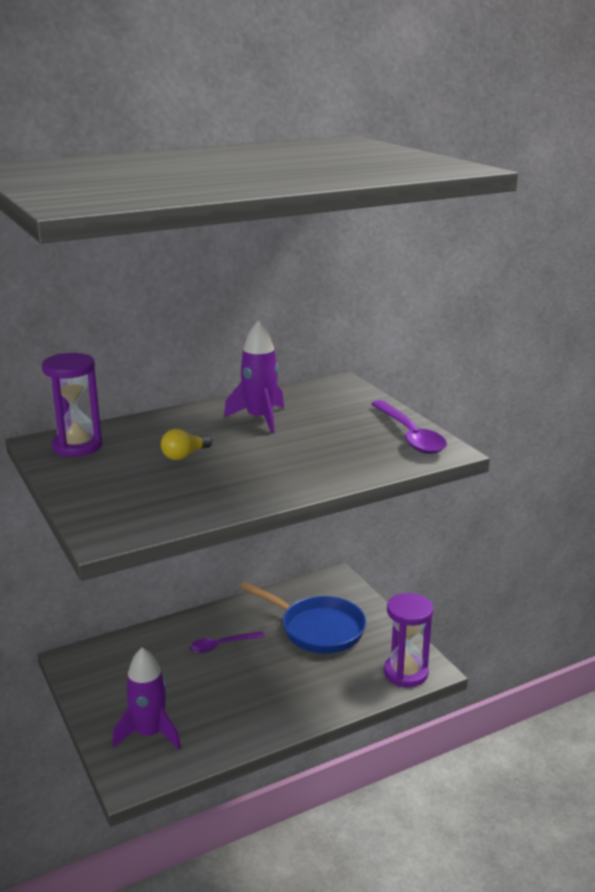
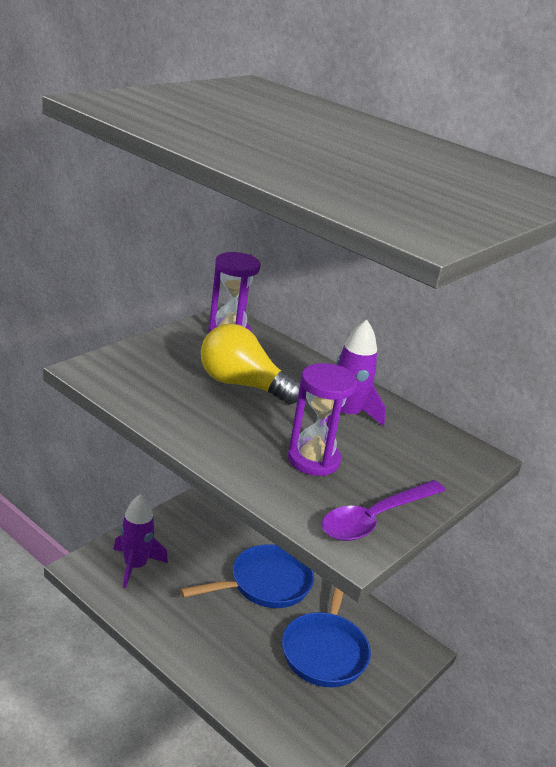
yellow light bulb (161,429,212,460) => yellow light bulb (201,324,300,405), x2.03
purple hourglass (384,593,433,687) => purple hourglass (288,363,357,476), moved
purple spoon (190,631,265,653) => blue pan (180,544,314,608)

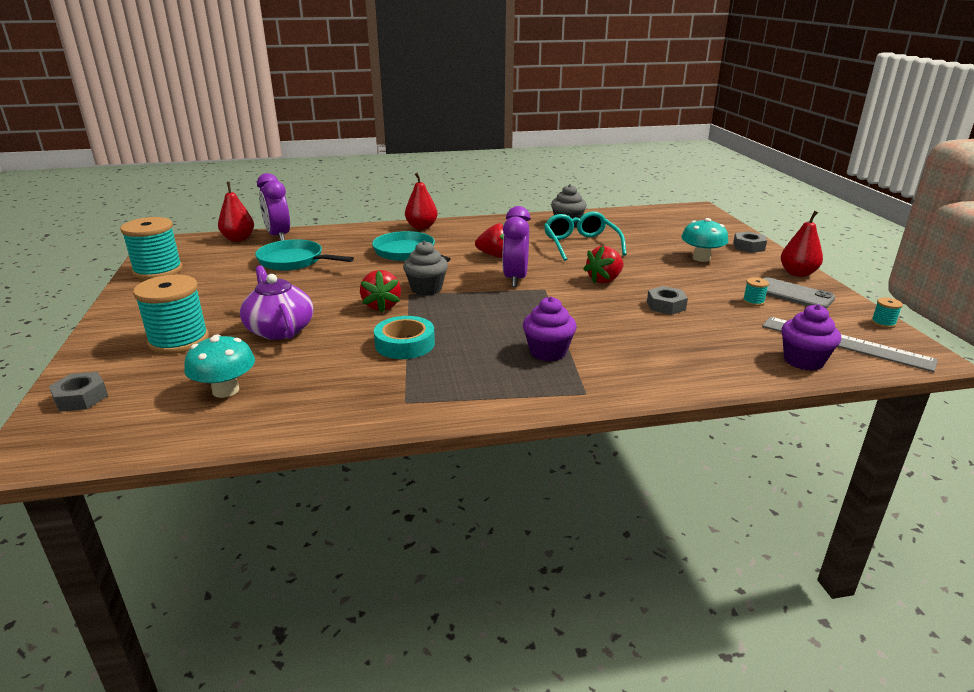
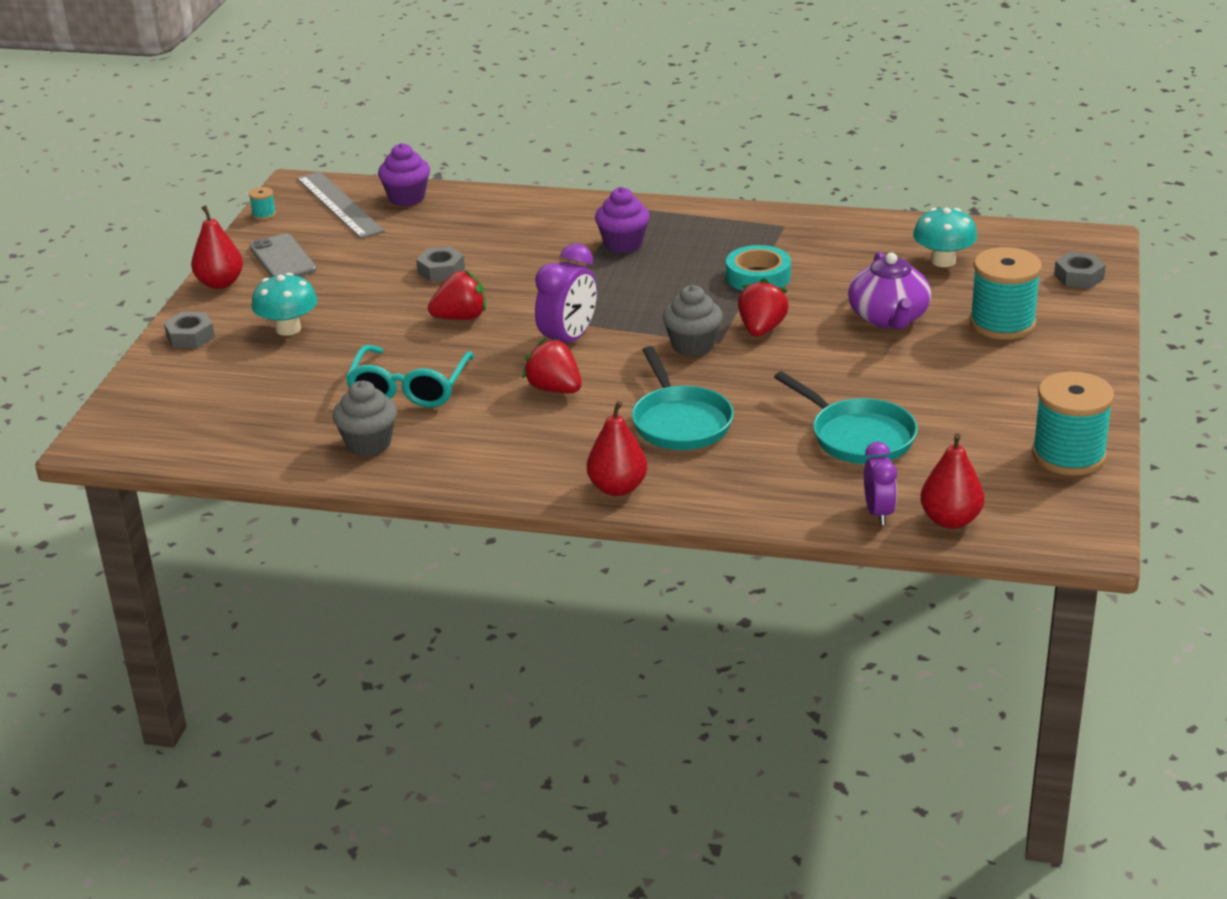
purple clock (257,173,290,241) => purple clock (864,442,897,525), x0.65
turquoise spool (743,277,769,306) => nothing

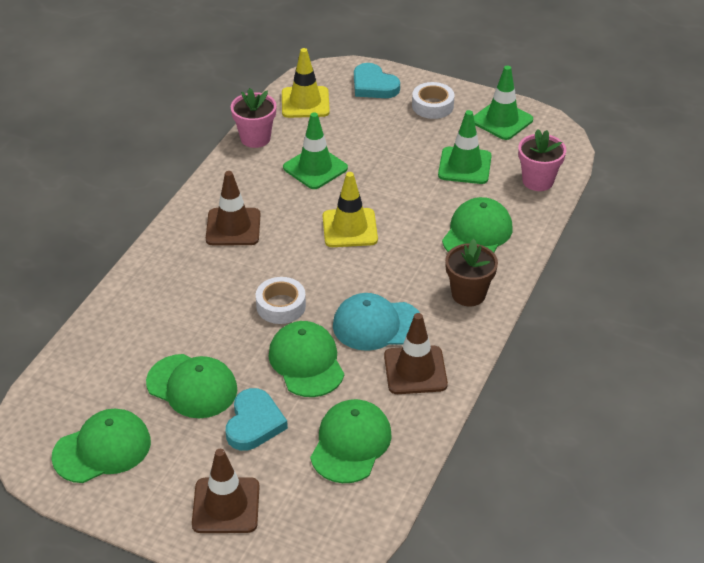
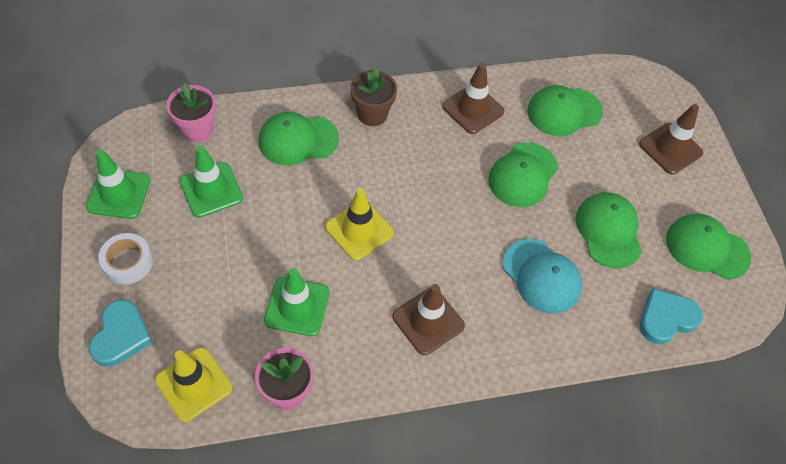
white tape (256,277,306,324) => nothing
turquoise cap (333,293,420,351) => turquoise cap (502,239,582,314), moved
turquoise heart (226,388,288,451) => turquoise heart (640,288,703,344), moved

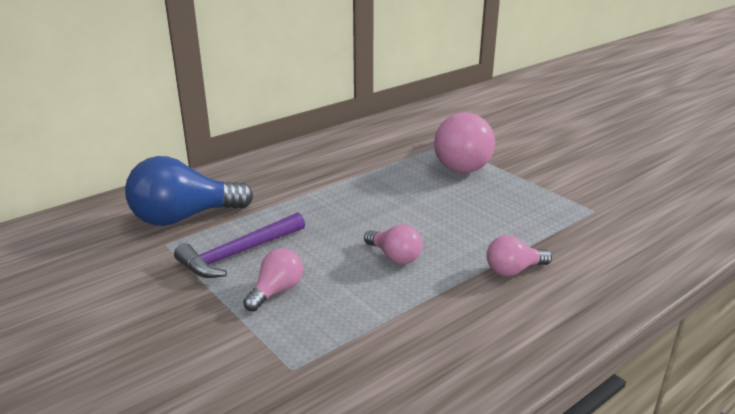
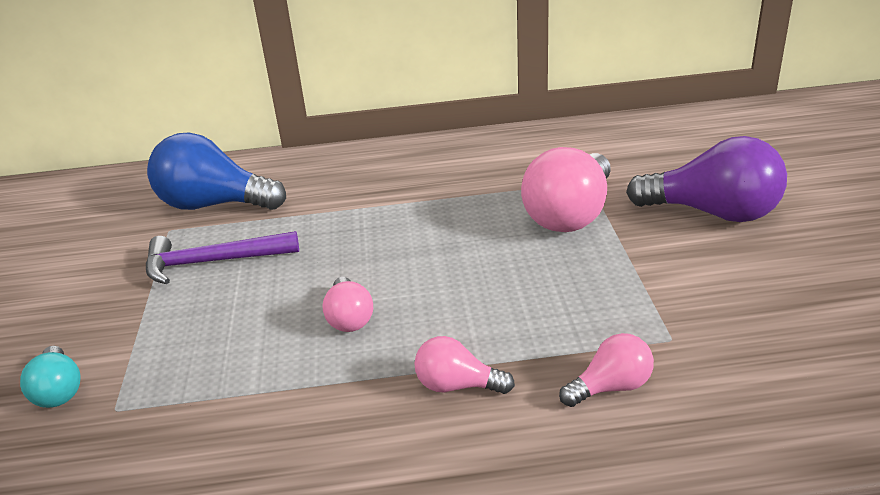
pink light bulb (243,248,303,311) => pink light bulb (559,333,654,407), moved
nothing => purple light bulb (626,136,787,222)
nothing => turquoise light bulb (20,346,81,408)

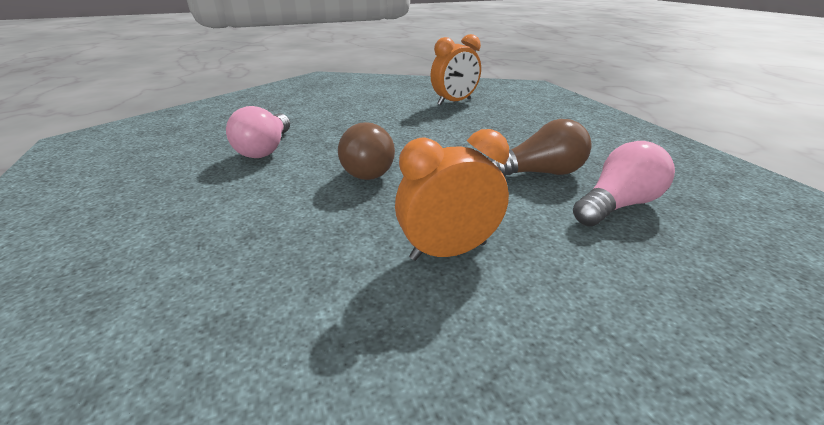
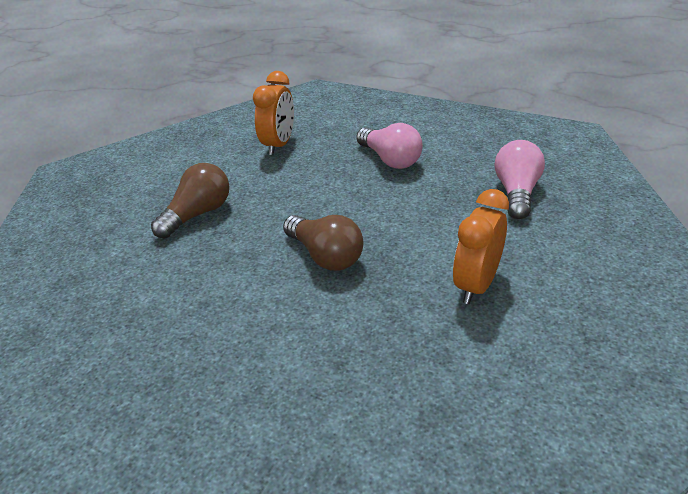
pink light bulb (226,106,290,158) => pink light bulb (356,123,423,169), moved
brown light bulb (488,119,591,176) => brown light bulb (151,163,229,239), moved

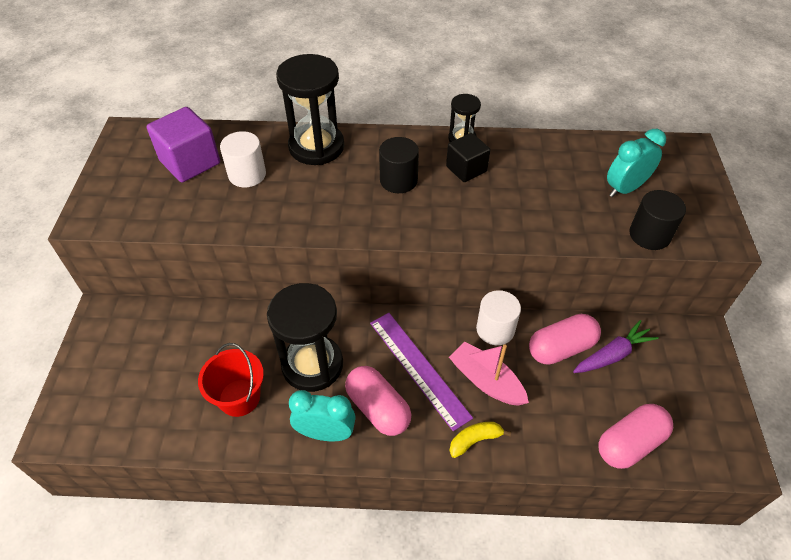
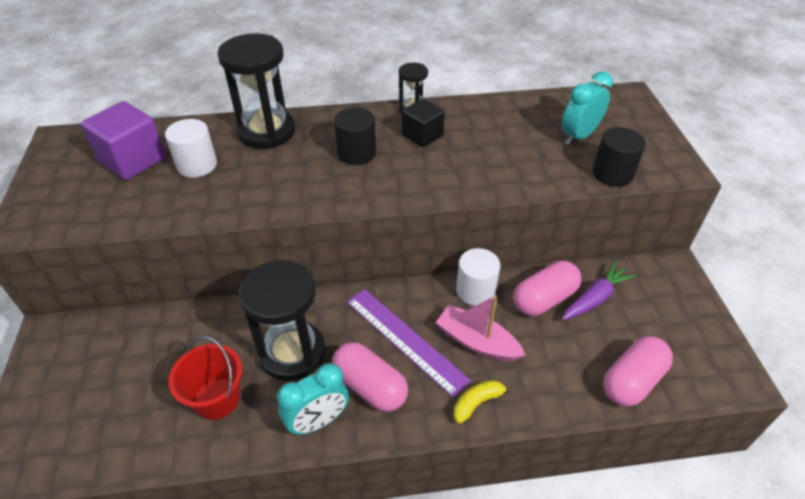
turquoise clock (289,390,356,441) => turquoise clock (277,363,349,435), 150 degrees clockwise

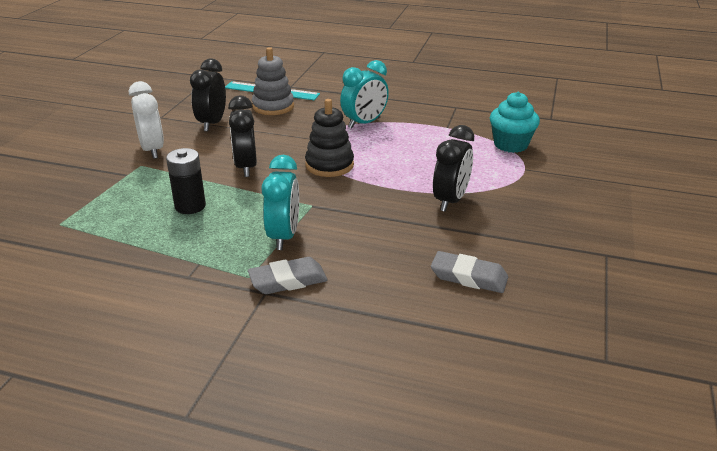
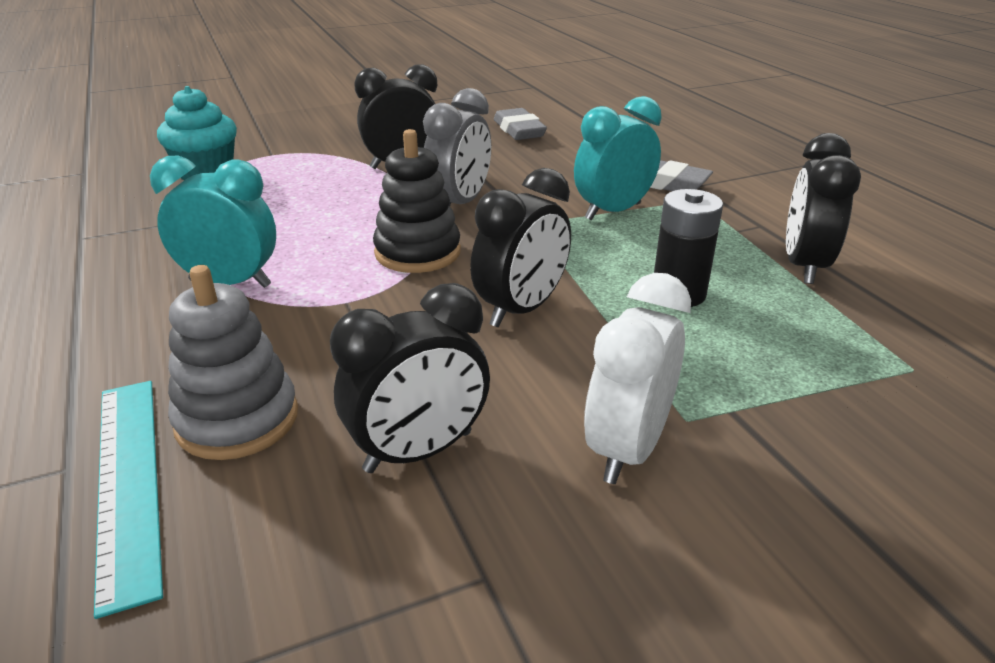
nothing => grey clock (423,88,491,206)
nothing => black clock (786,133,861,284)

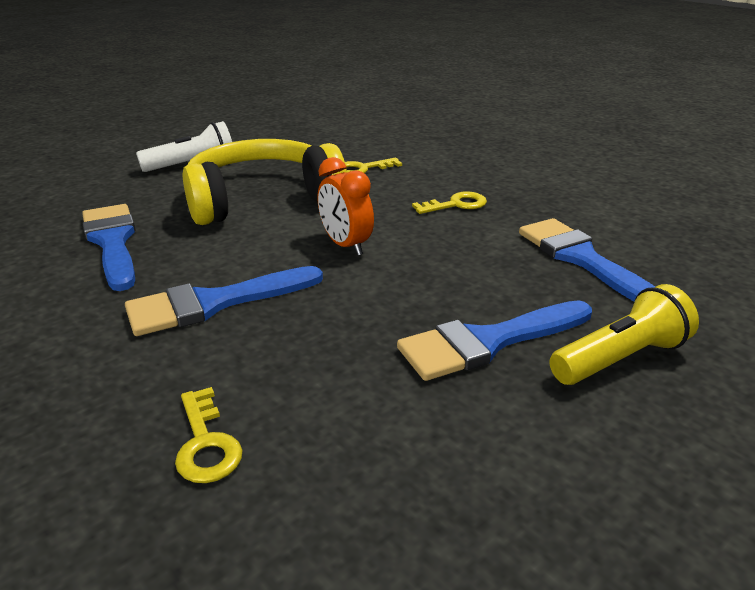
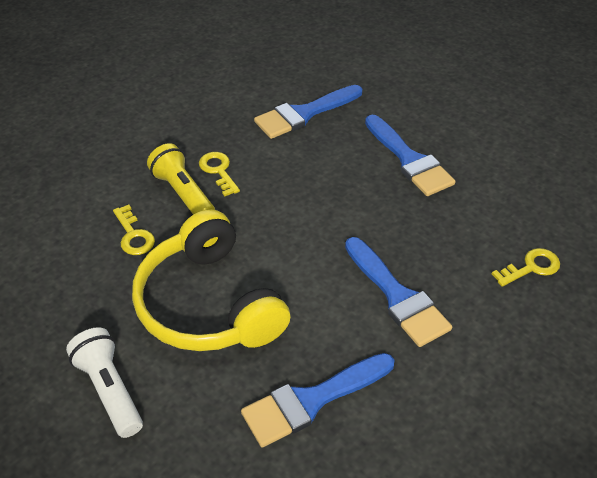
orange clock (318,157,374,256) => nothing
yellow flashlight (549,284,699,385) => yellow flashlight (147,143,215,215), moved

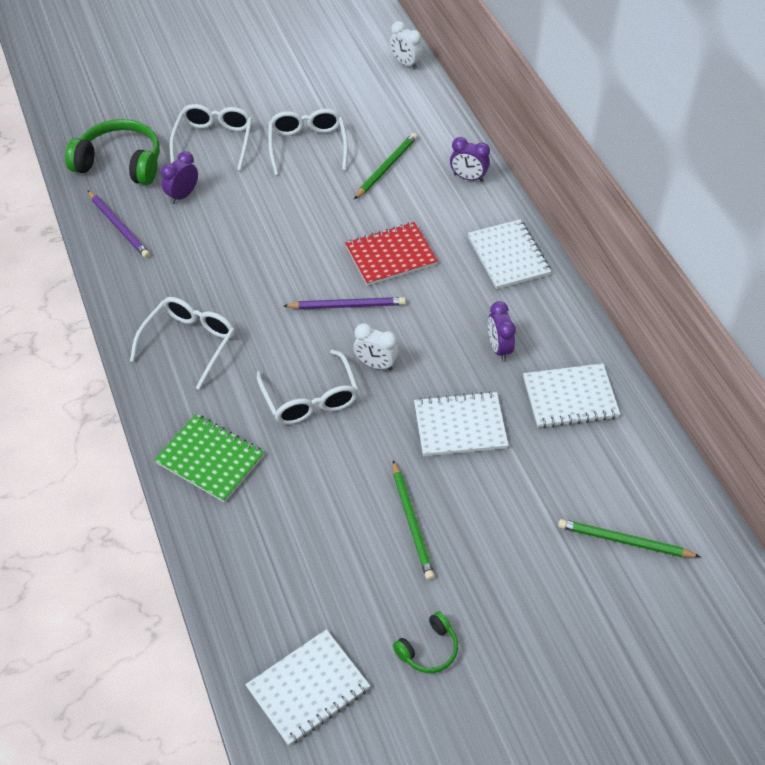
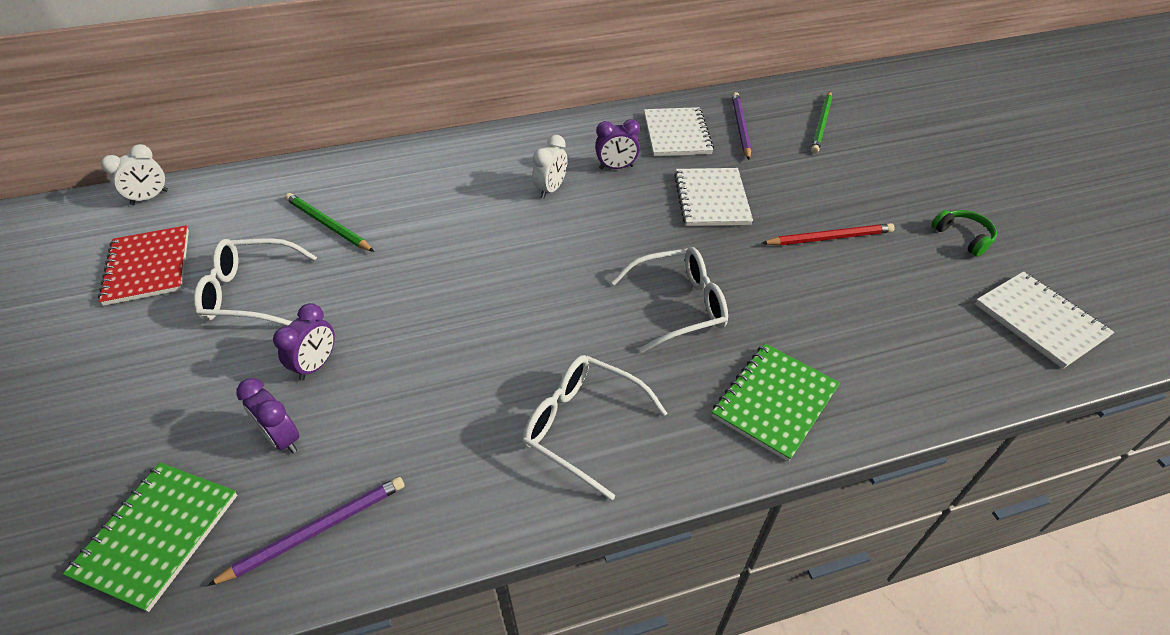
white glasses (169,104,252,171) => nothing
green headphones (65,119,160,185) => green notebook (63,463,237,612)
purple clock (450,137,490,182) => purple clock (273,303,335,381), moved
white notebook (468,219,551,289) => nothing
red notebook (345,222,438,286) => red notebook (98,225,189,306), moved
purple pencil (284,297,406,309) => purple pencil (732,92,751,160), moved
white clock (353,323,398,371) => white clock (532,135,567,199), moved
green pencil (393,460,435,580) => red pencil (762,223,895,246)

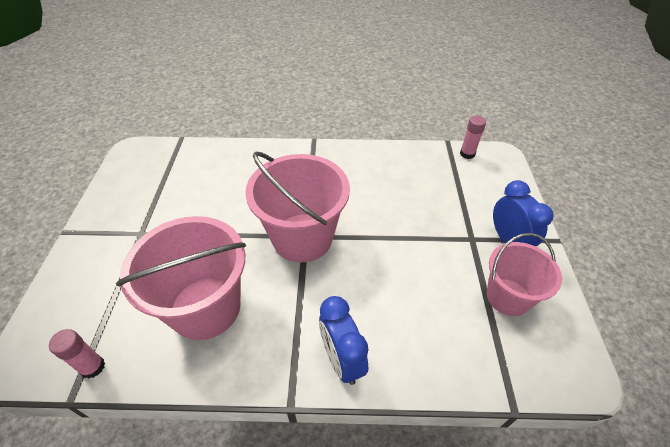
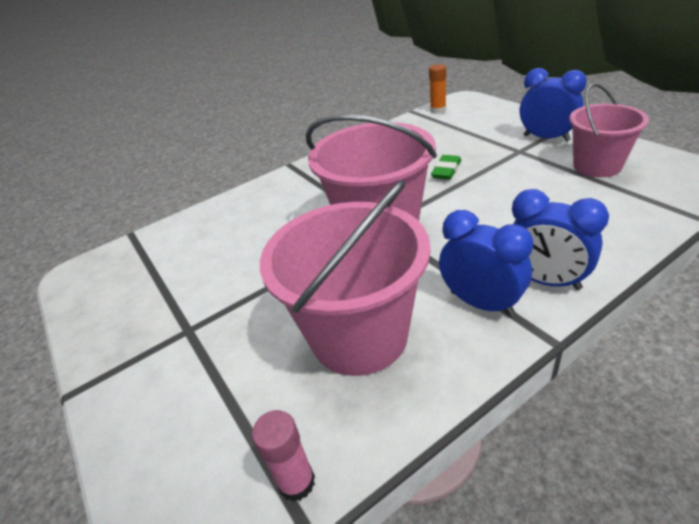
pink glue stick (460,116,486,159) => orange glue stick (429,64,446,114)
nothing => green eraser (431,155,461,180)
nothing => blue clock (439,210,533,316)

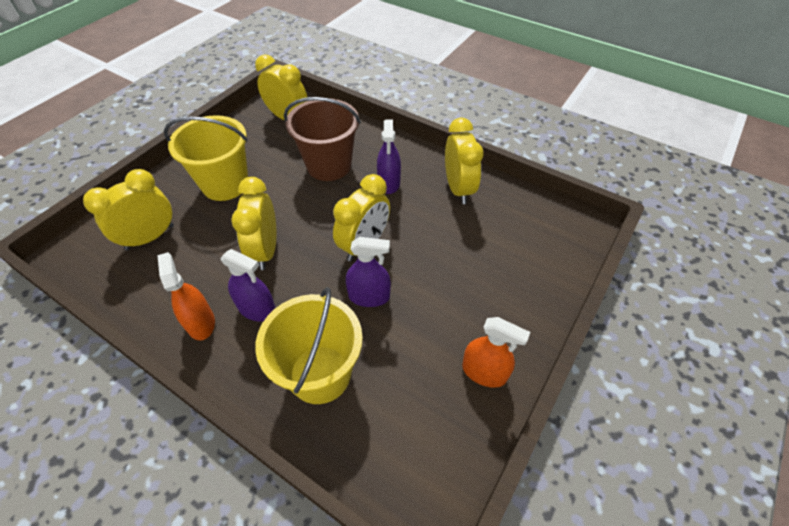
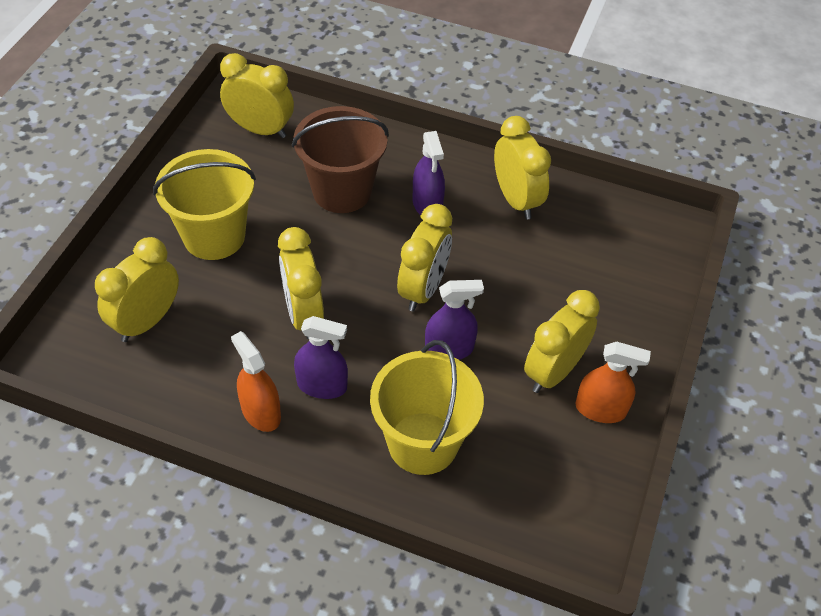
nothing => yellow clock (524,290,600,393)

